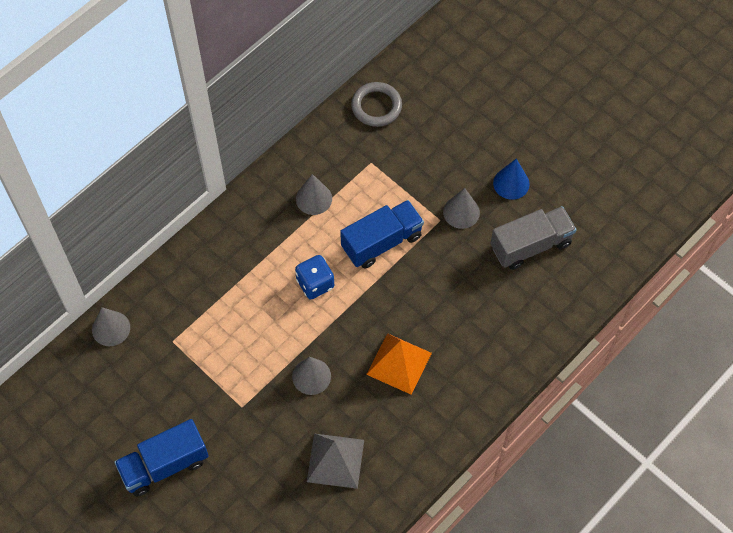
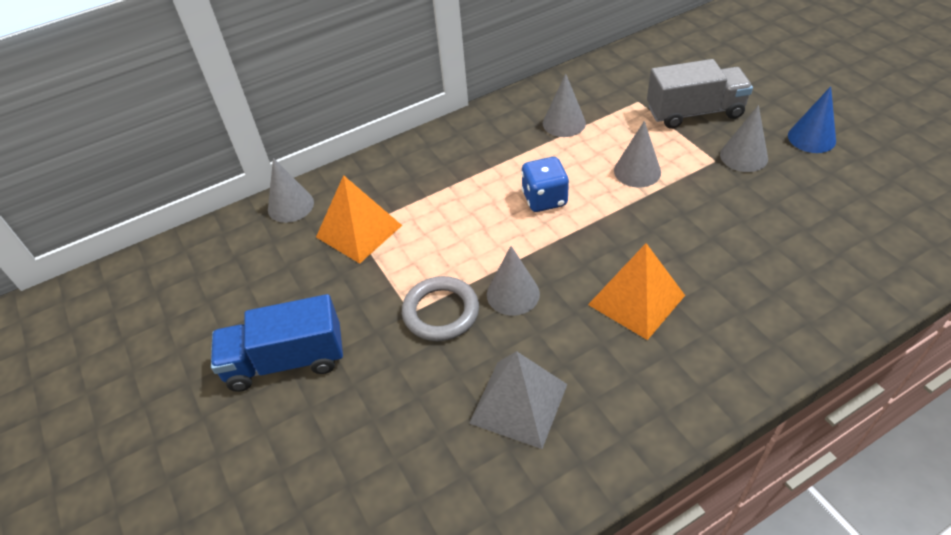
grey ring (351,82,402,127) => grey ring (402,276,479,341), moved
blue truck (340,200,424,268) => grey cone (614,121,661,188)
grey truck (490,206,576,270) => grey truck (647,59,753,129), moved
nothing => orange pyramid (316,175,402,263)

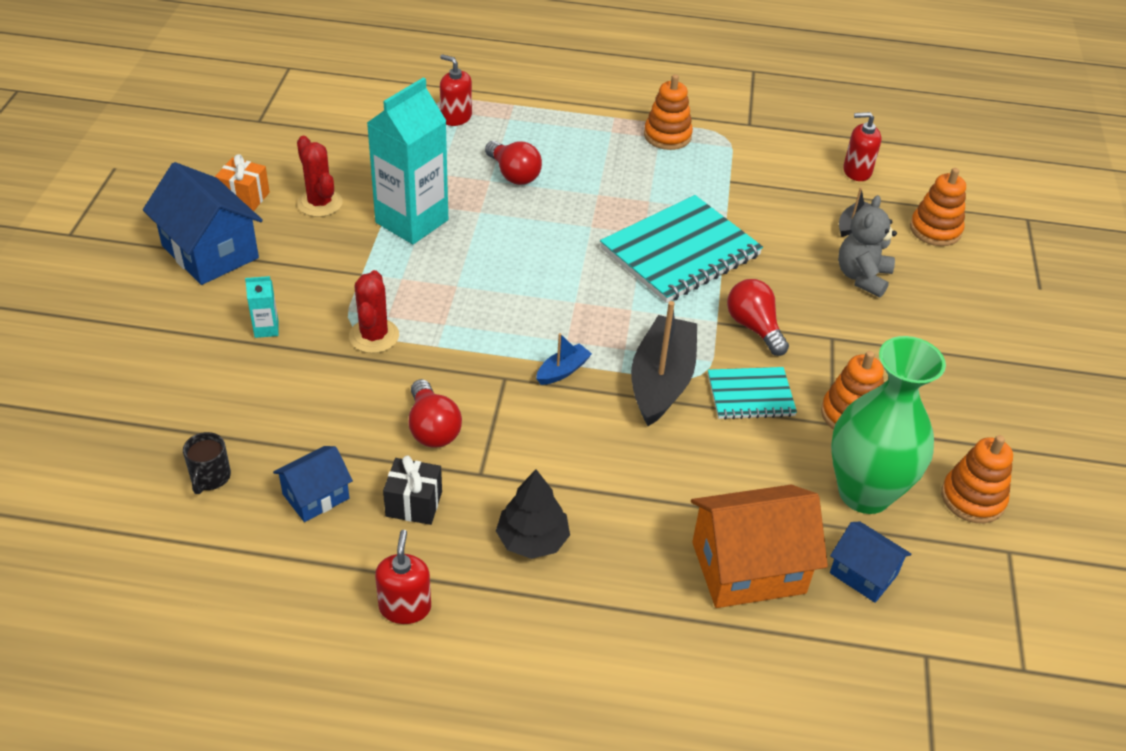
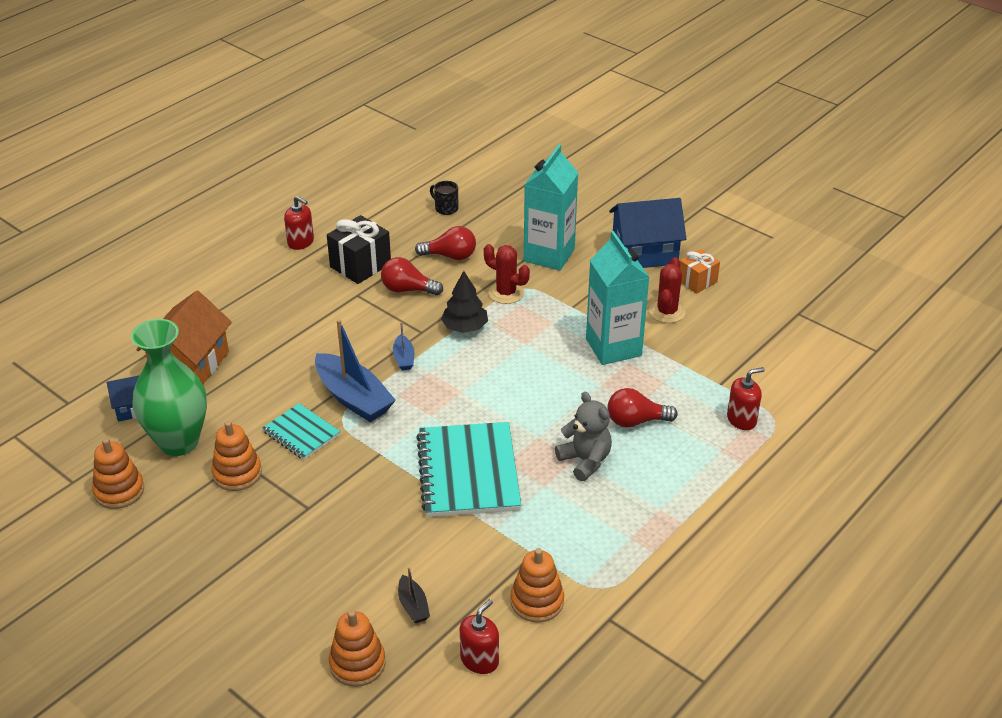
orange stacking toy (644,74,693,150) => orange stacking toy (510,548,564,623), moved
red cactus (297,136,343,217) => red cactus (649,257,686,323), 75 degrees counterclockwise
grey teddy bear (838,195,897,297) => grey teddy bear (555,392,612,481), moved
turquoise carton (245,276,278,338) => turquoise carton (524,144,578,271), x2.47
red light bulb (727,279,789,356) => red light bulb (415,226,476,260), moved
black boat (631,301,697,426) => blue boat (315,319,396,422)
turquoise notebook (708,367,797,420) => turquoise notebook (262,403,340,460), 75 degrees counterclockwise
blue house (273,446,353,522) => nothing
black gift (383,455,442,525) => black gift (327,215,391,284), x1.56
black tree (496,470,570,559) => black tree (441,271,488,333), moved

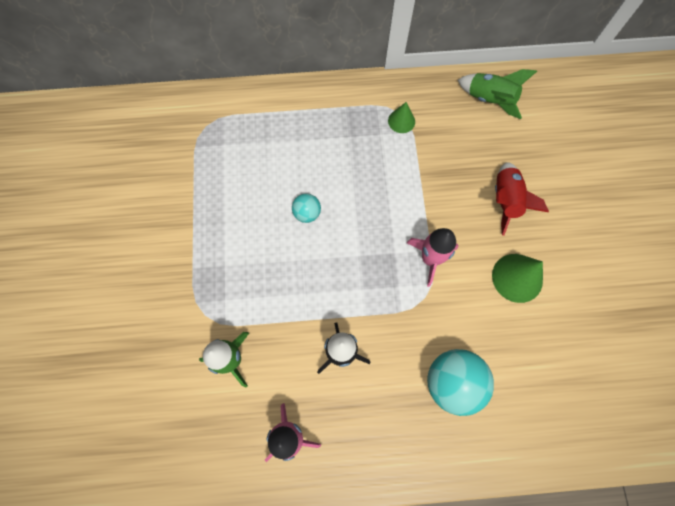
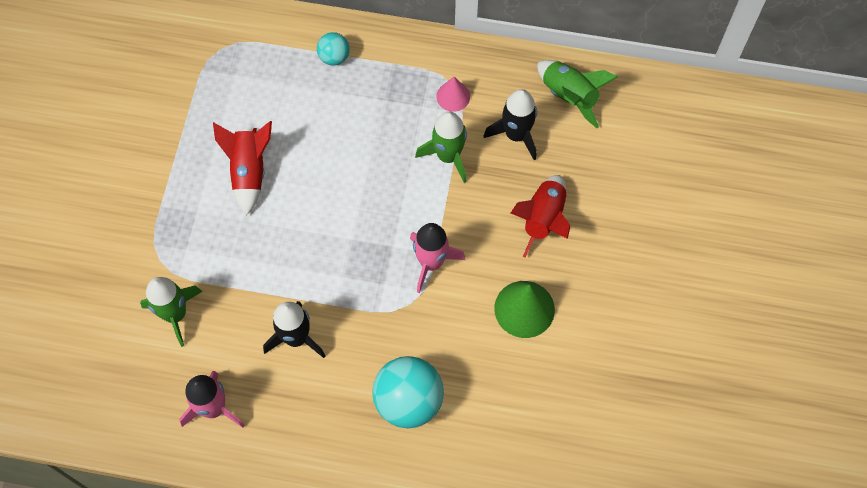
green cone (388,102,415,133) => pink cone (436,77,470,112)
turquoise ball (292,193,321,223) => turquoise ball (317,32,350,65), moved
nothing => black rocket (484,89,537,160)
nothing => green rocket (415,111,467,183)
nothing => red rocket (213,121,272,215)

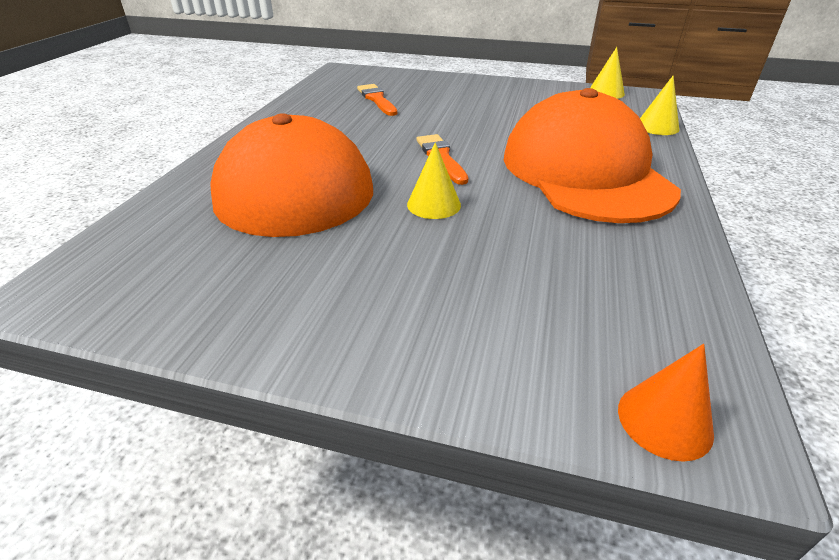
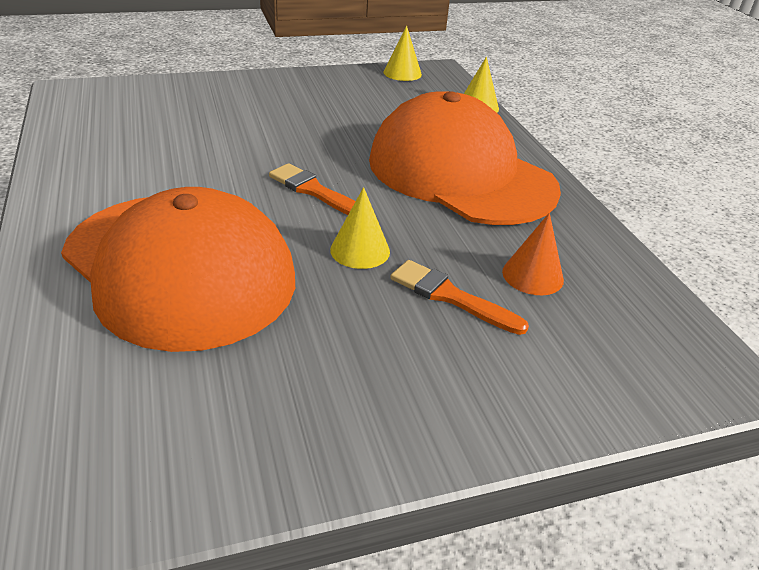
orange brush (357,84,397,116) => orange brush (390,260,529,335), moved
orange cone (618,344,714,462) => orange cone (502,213,564,295), moved

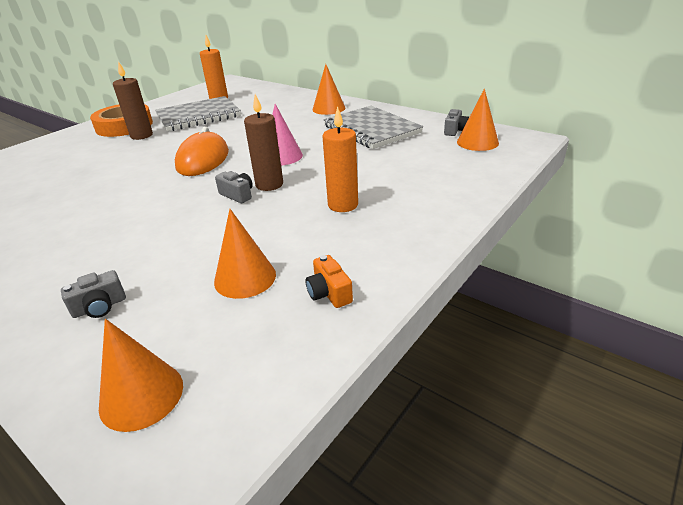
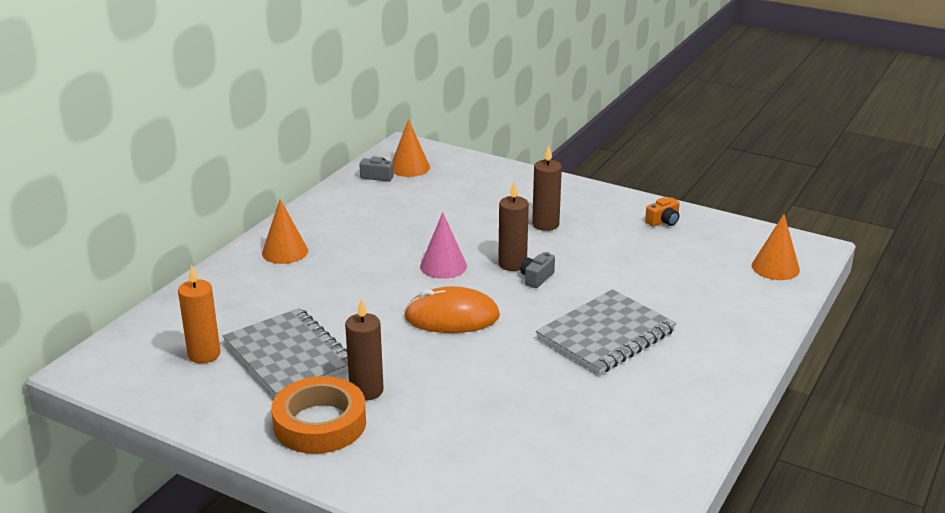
orange candle (322,106,358,212) => brown candle (532,145,562,231)
grey notebook (323,106,423,149) => grey notebook (536,289,677,375), moved
orange cone (214,209,276,299) => nothing
grey camera (61,270,126,318) => nothing

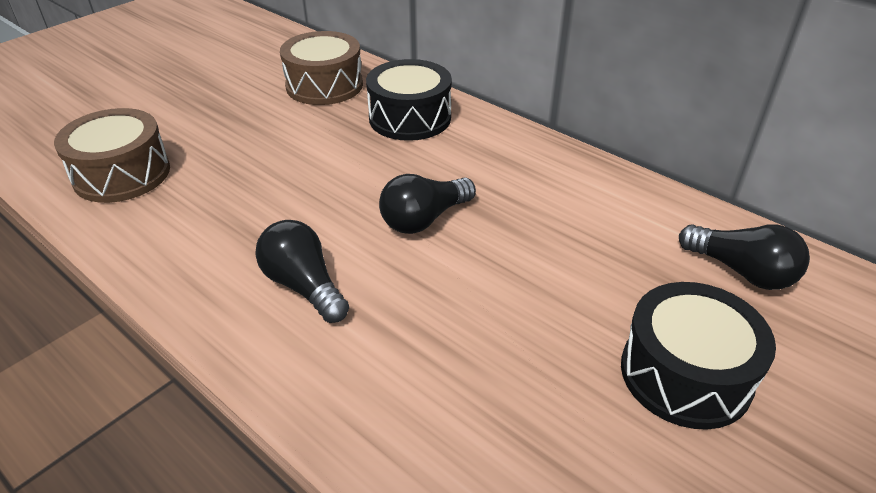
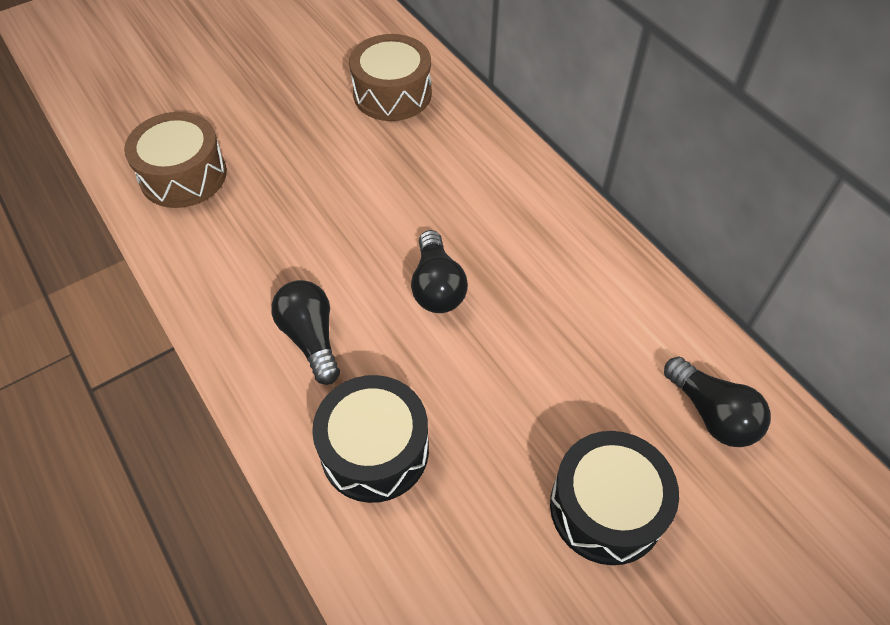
black drum (366,59,452,141) => black drum (312,375,429,503), moved
black light bulb (379,174,476,234) => black light bulb (411,230,468,313), 75 degrees counterclockwise

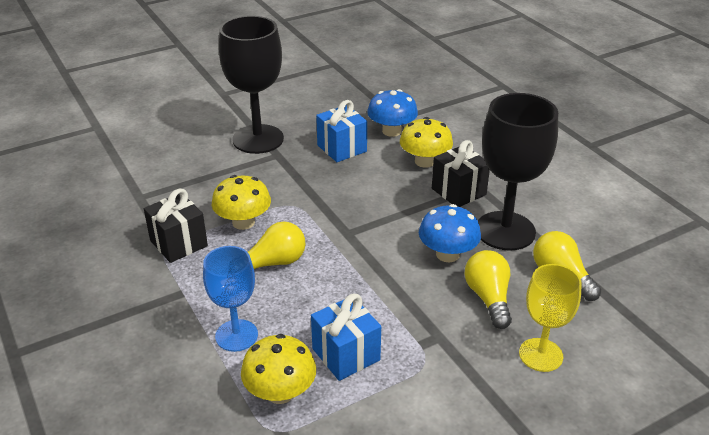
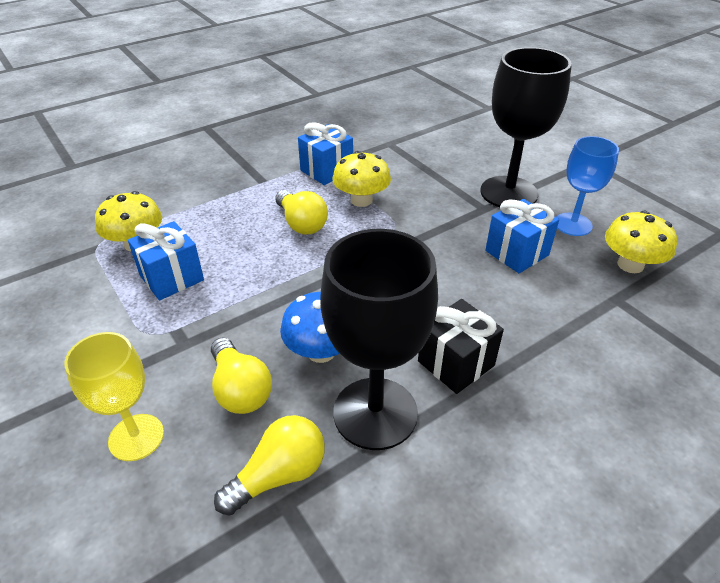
blue mushroom (367,89,418,137) => nothing
yellow mushroom (400,117,453,168) => yellow mushroom (605,211,677,273), moved
black gift (144,188,208,263) => blue gift (298,122,353,185)
blue goblet (203,246,258,352) => blue goblet (556,136,619,236), moved
yellow light bulb (465,250,512,329) => yellow light bulb (211,337,272,414), 75 degrees clockwise

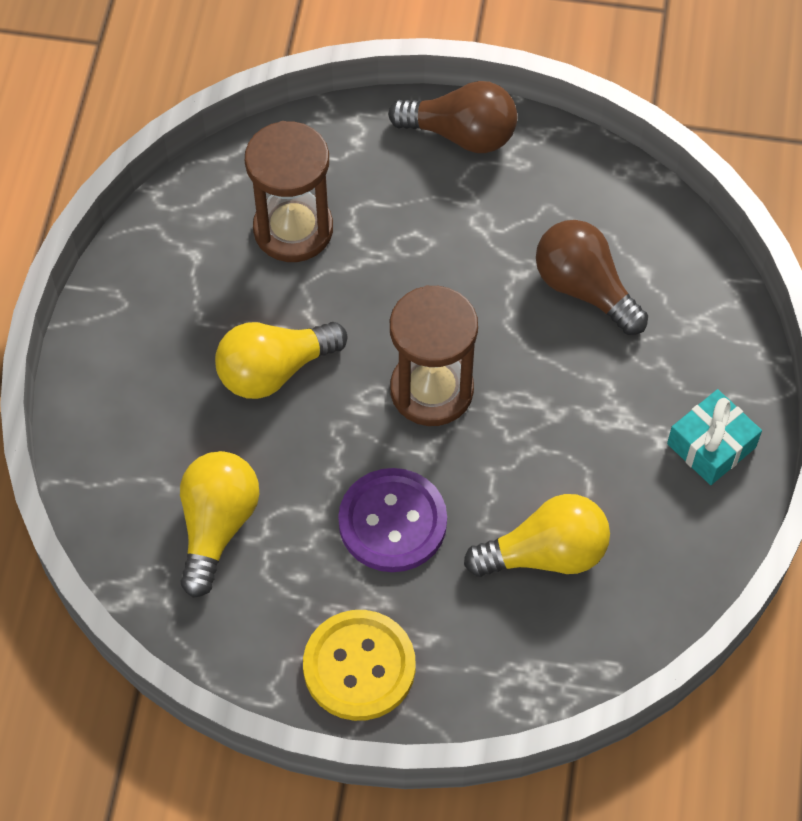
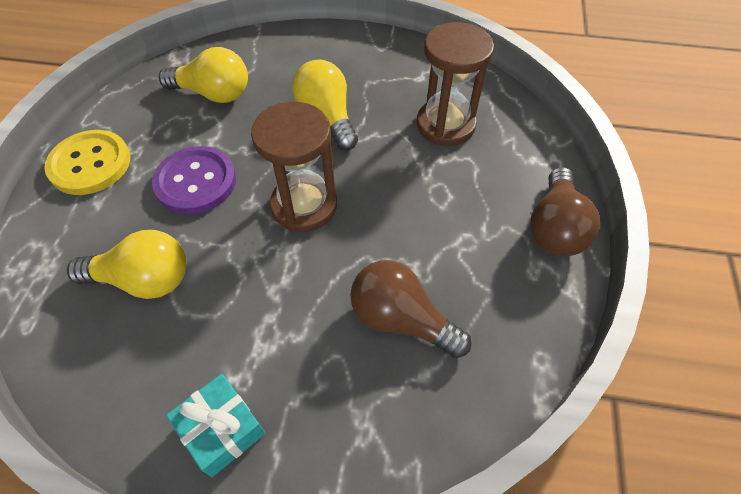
brown light bulb (536,220,648,335) => brown light bulb (350,260,472,358), 105 degrees counterclockwise
yellow light bulb (464,494,610,577) => yellow light bulb (67,230,187,299), 75 degrees counterclockwise

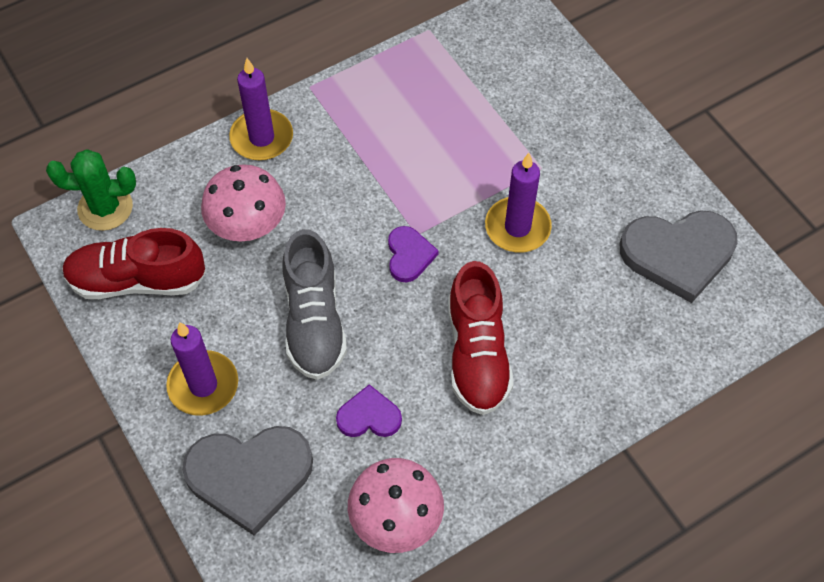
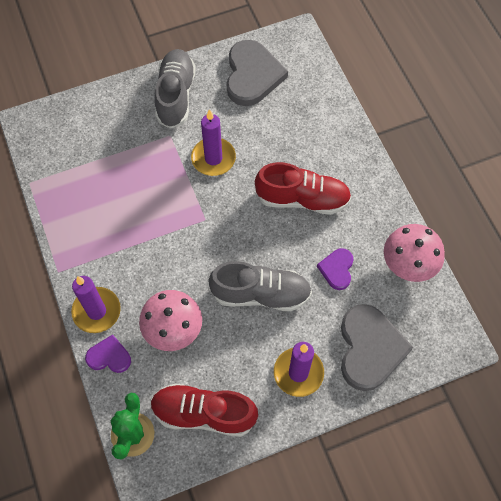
purple heart (388,226,439,283) => purple heart (85,334,131,373), moved
red shoe (62,228,206,299) => red shoe (150,383,258,437), 90 degrees clockwise
nothing => grey shoe (154,49,196,129)

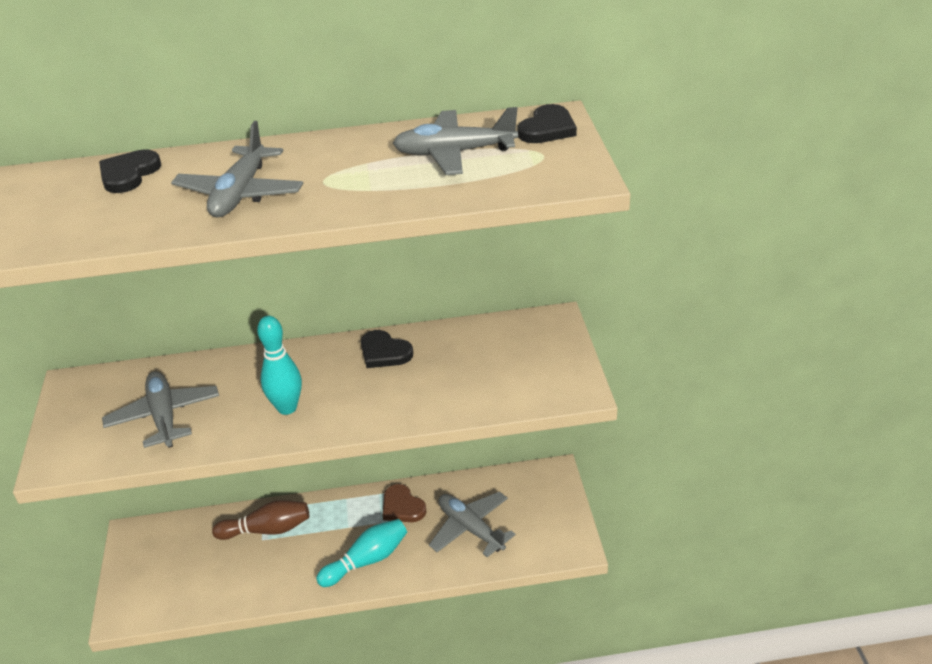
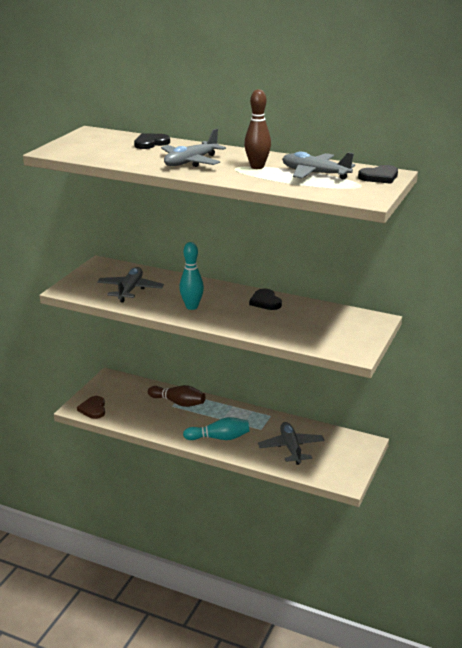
brown heart (383,484,426,522) => brown heart (77,396,105,419), moved
nothing => brown bowling pin (244,89,271,169)

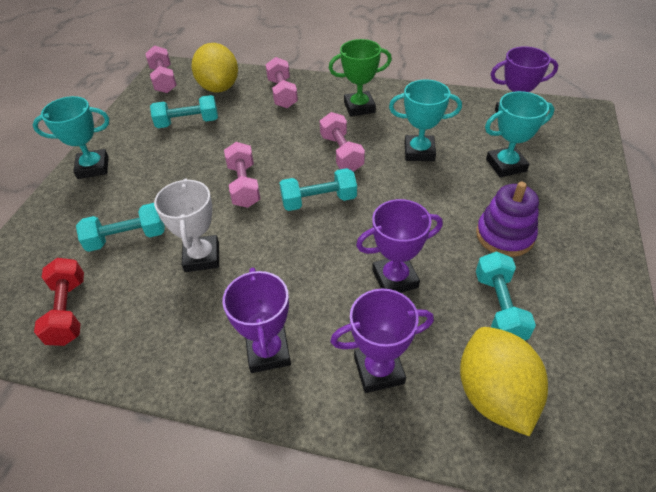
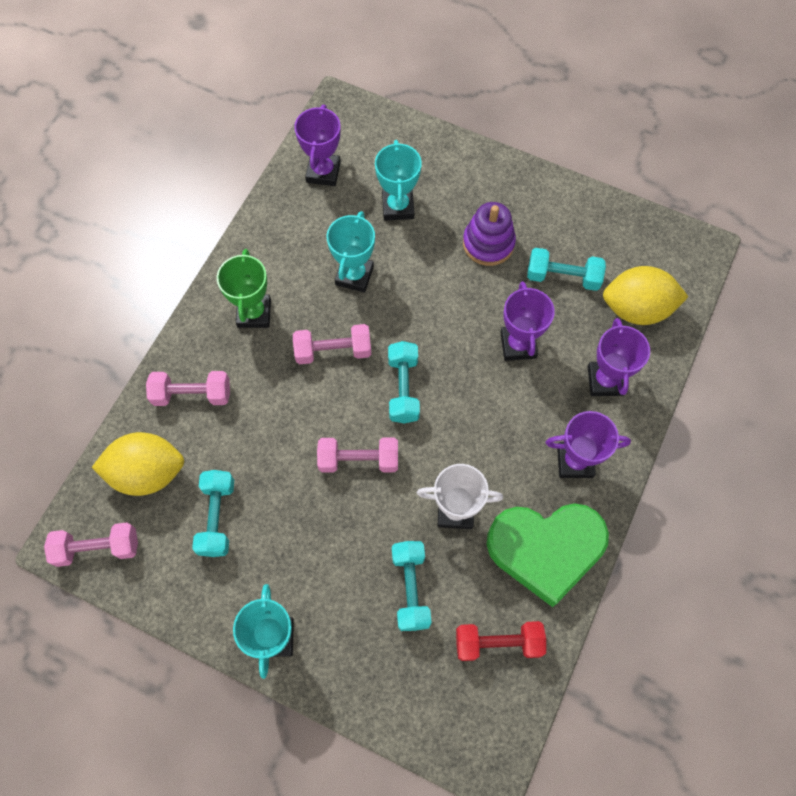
nothing => green heart (486,503,609,607)

